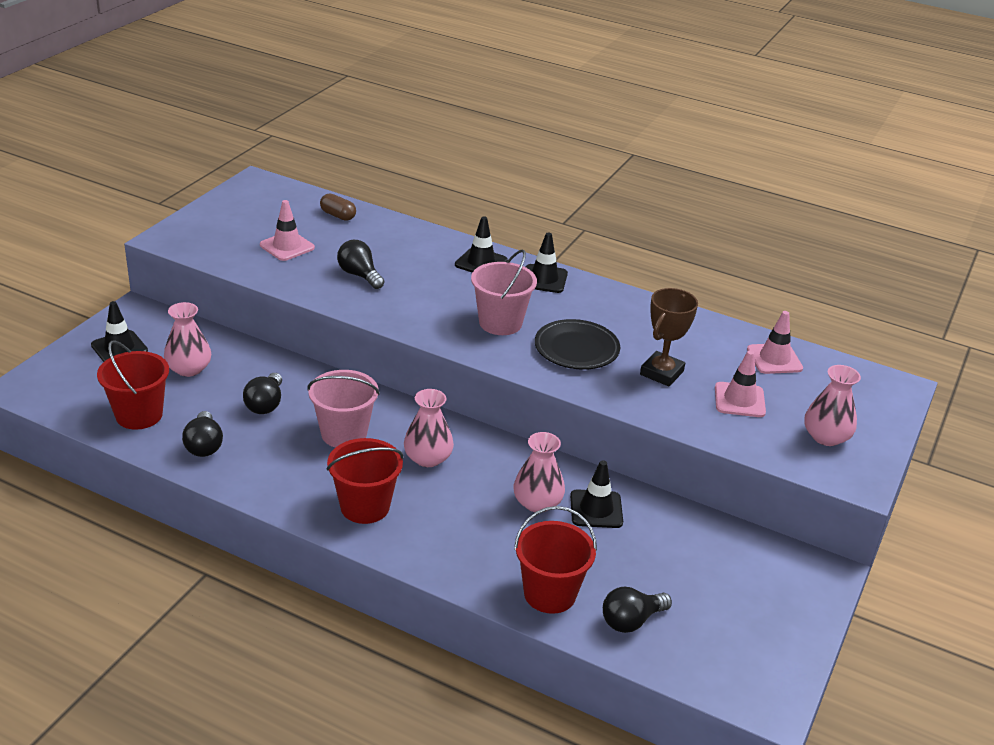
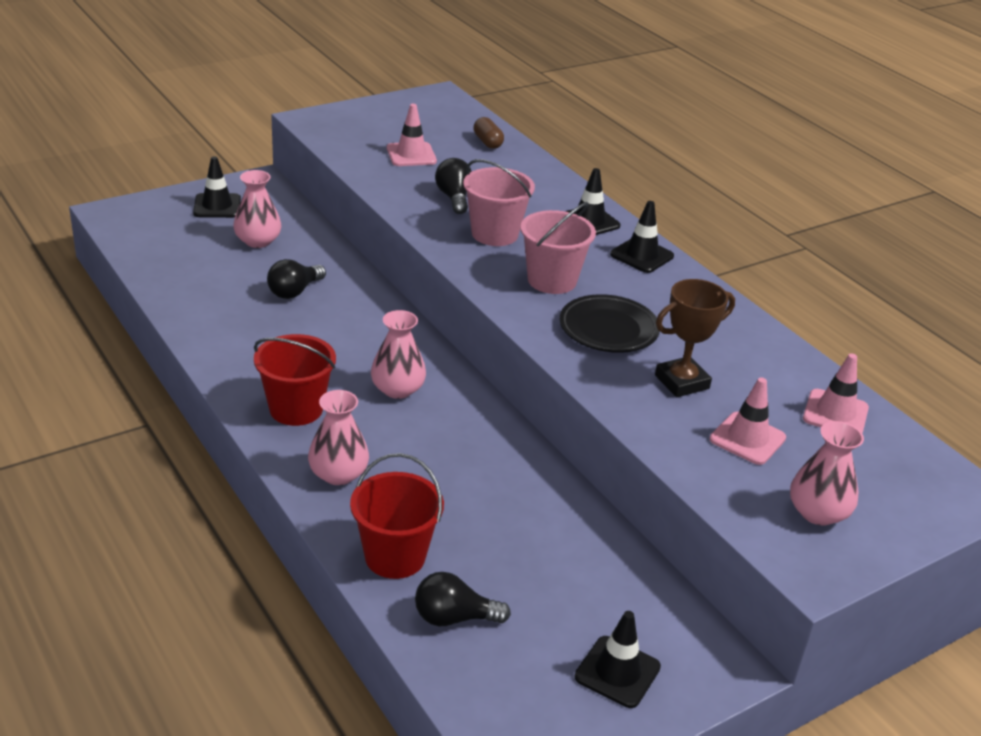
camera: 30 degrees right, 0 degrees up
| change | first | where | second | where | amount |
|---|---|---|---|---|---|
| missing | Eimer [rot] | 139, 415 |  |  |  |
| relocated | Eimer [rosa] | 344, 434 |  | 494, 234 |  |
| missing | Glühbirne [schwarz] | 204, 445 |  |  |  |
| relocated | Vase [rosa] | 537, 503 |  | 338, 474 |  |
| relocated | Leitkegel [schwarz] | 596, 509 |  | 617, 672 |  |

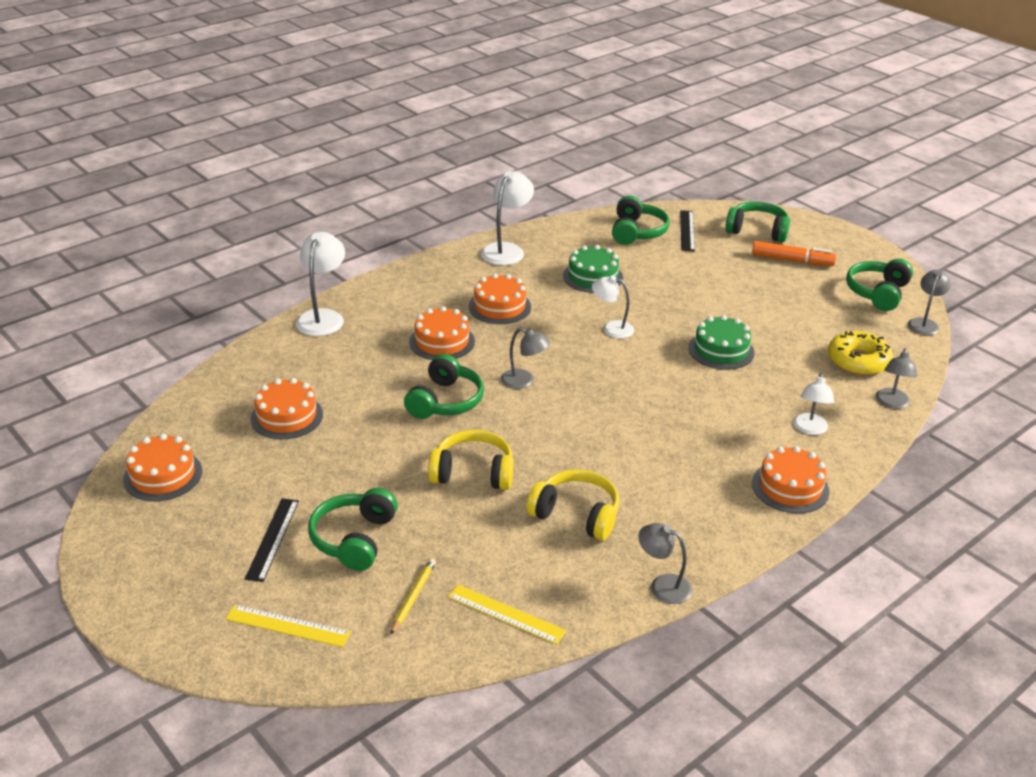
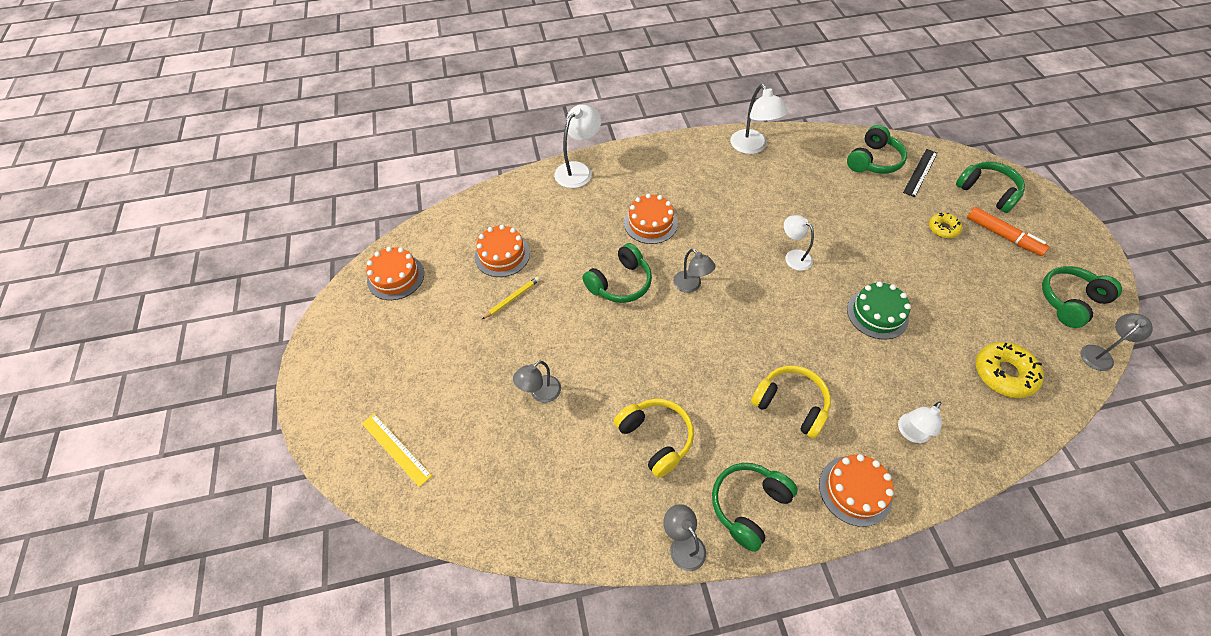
camera: 30 degrees right, 20 degrees up
| change | first | where | second | where | amount |
|---|---|---|---|---|---|
| spun | Lampe [weiß] | 506, 250 |  | 752, 147 | 105 degrees clockwise |
| missing | Kuchen [grün] | 593, 277 |  |  |  |
| missing | Kuchen [orange] | 499, 307 |  |  |  |
| relocated | Lampe [grau] | 891, 403 |  | 540, 393 |  |
| relocated | Kopfhörer [gelb] | 473, 473 |  | 790, 405 |  |
| relocated | Kopfhörer [grün] | 354, 539 |  | 749, 506 |  |
| missing | Lineal [schwarz] | 272, 539 |  |  |  |
| relocated | Bleistift [gelb] | 413, 597 |  | 512, 298 |  |
| missing | Lineal [gelb] | 506, 614 |  |  |  |
| appeared |  |  | Donut [gelb] | 943, 228 |  |

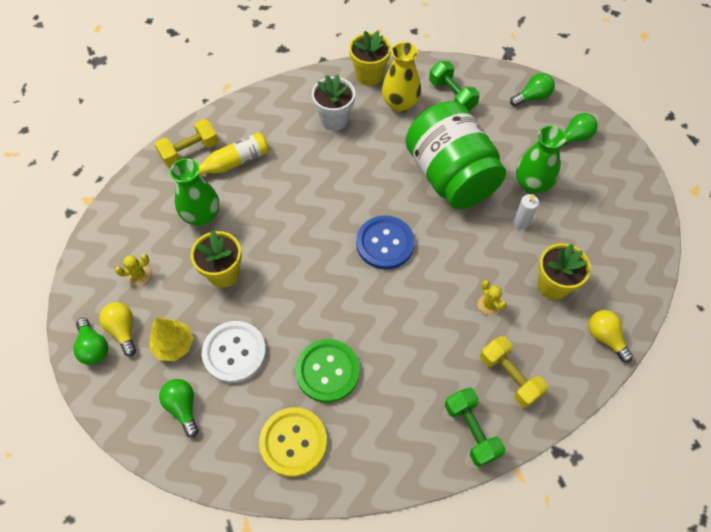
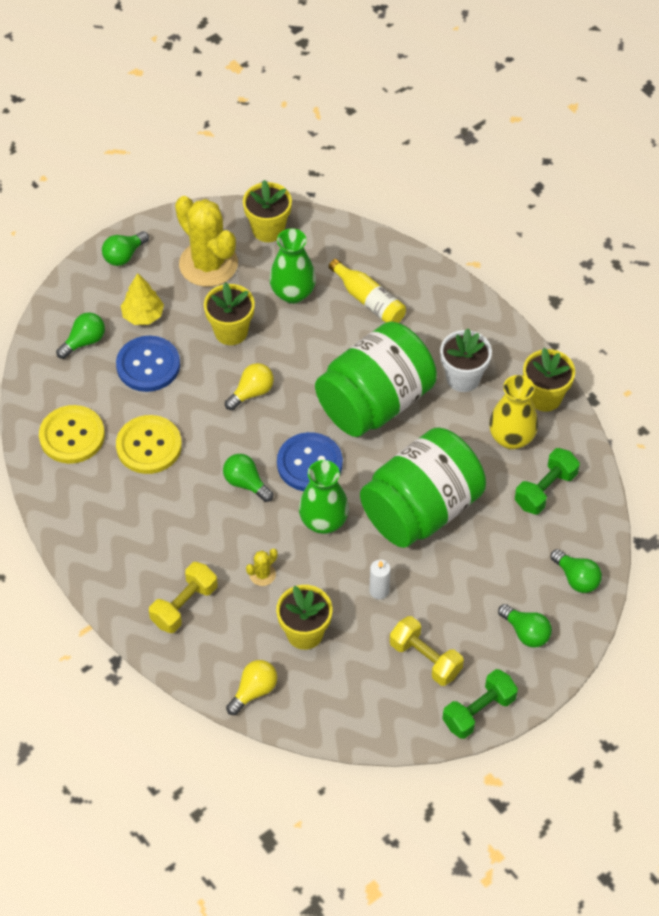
camera: 75 degrees right, 5 degrees down
| change | first | where | second | where | amount |
|---|---|---|---|---|---|
| relocated | Hantel [gelb] | 190, 151 |  | 425, 659 |  |
| relocated | Vase [grün] | 532, 184 |  | 323, 521 |  |
| size | Kaktus [gelb] | 139, 275 |  | 208, 264 | x2.46 |
| relocated | Glühbirne [gelb] | 123, 330 |  | 252, 392 |  |
| colour | Knopf [weiß] | 234, 352 | Knopf [blau] | 148, 365 |  |
| colour | Knopf [grün] | 327, 371 | Knopf [gelb] | 149, 446 |  |
| relocated | Hantel [grün] | 471, 431 |  | 478, 711 |  |
| appeared |  |  | Blumentopf [gelb] | 268, 229 |  |
| appeared |  |  | Einmachglas [grün] | 375, 402 |  |
| appeared |  |  | Glühbirne [grün] | 246, 483 |  |

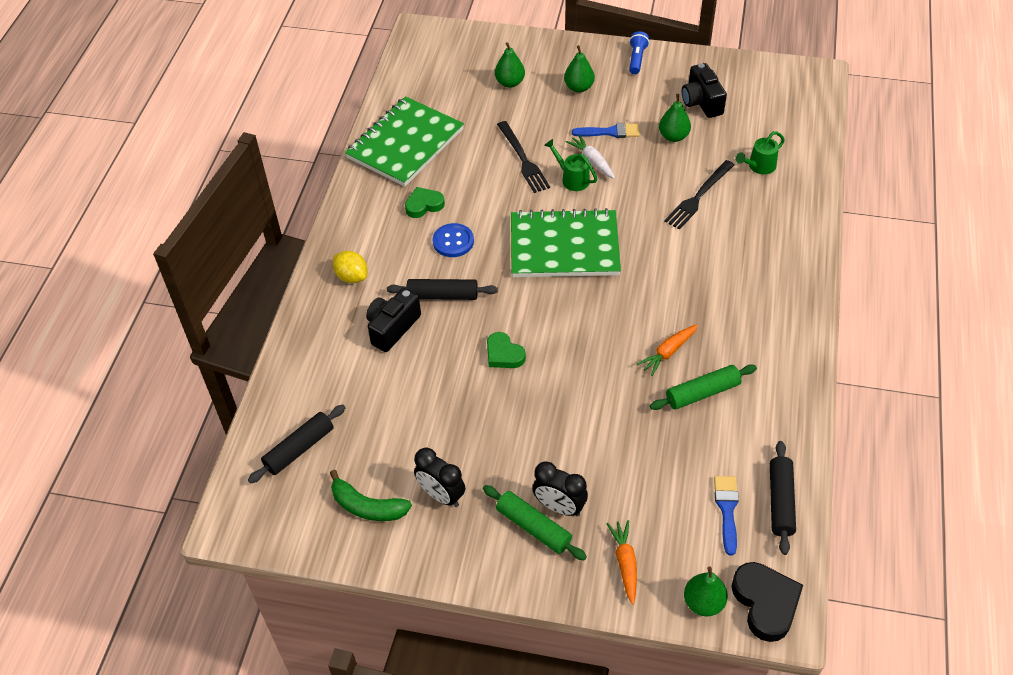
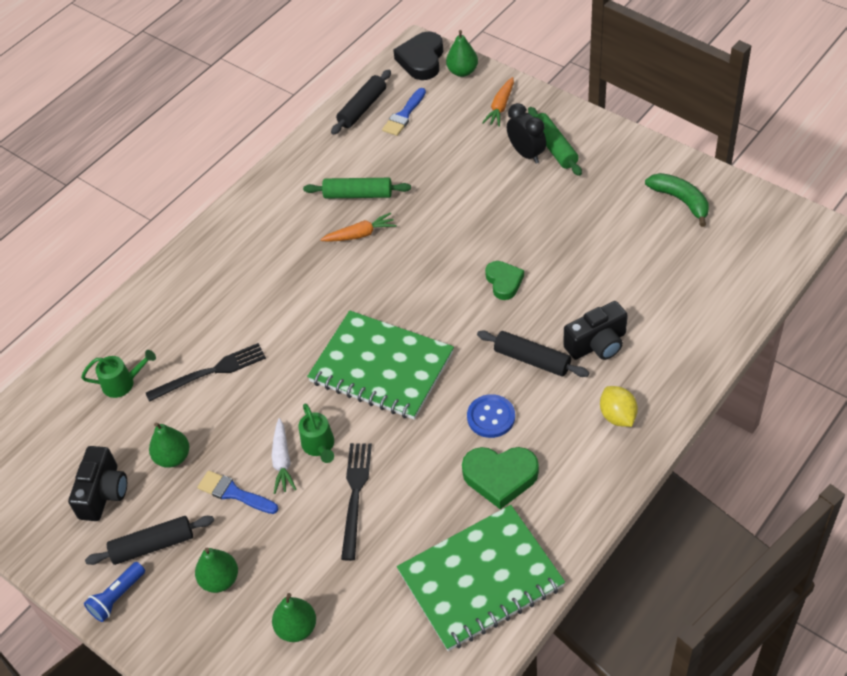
camera: 150 degrees left, 0 degrees up
| change | first | where | second | where | amount |
|---|---|---|---|---|---|
| size | Herz [grün] | 424, 205 |  | 500, 477 | x1.52 |
| relocated | Nudelholz [schwarz] | 299, 449 |  | 153, 545 |  |
| missing | Wecker [schwarz] | 441, 495 |  |  |  |

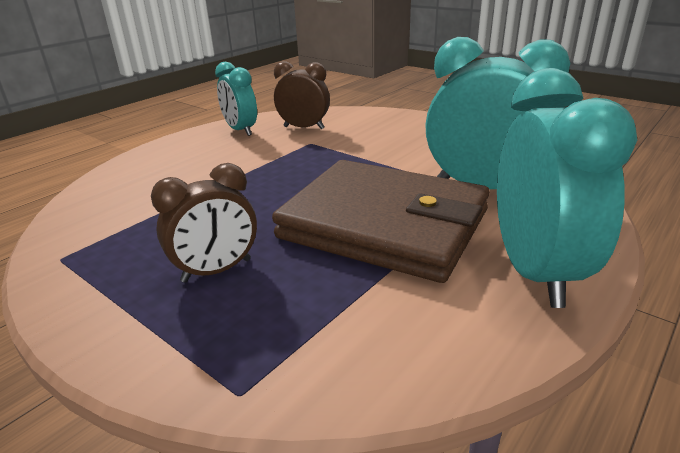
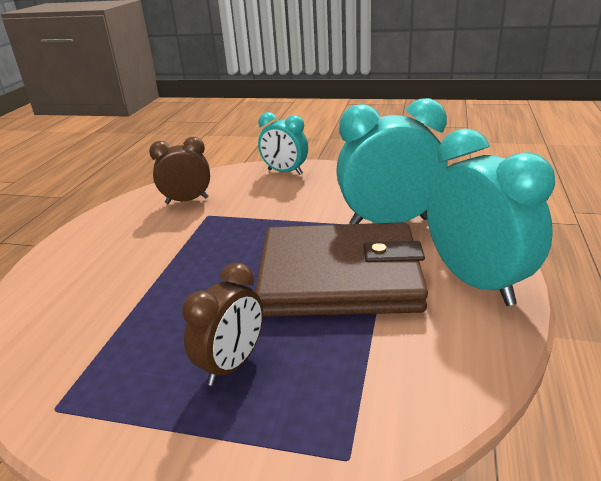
camera: 25 degrees left, 0 degrees up
| change | first | where | second | where | amount |
|---|---|---|---|---|---|
| relocated | Wecker [türkis] | 240, 130 |  | 285, 172 |  |

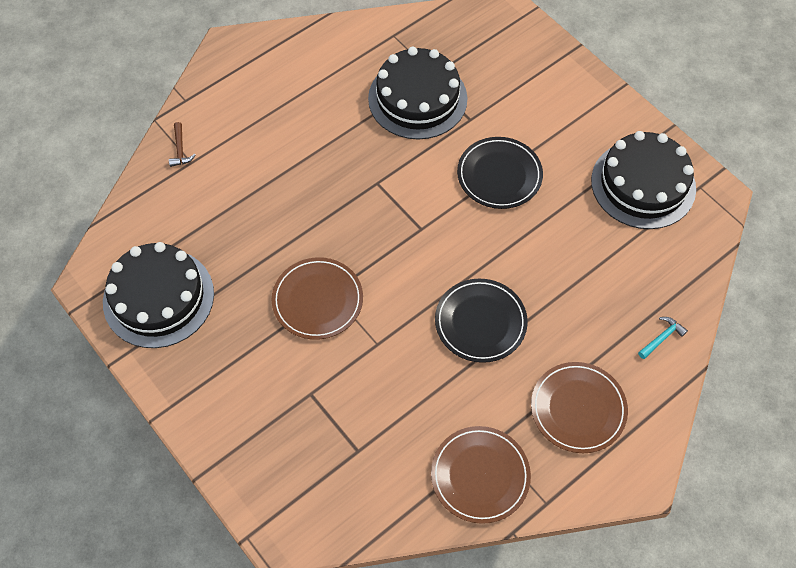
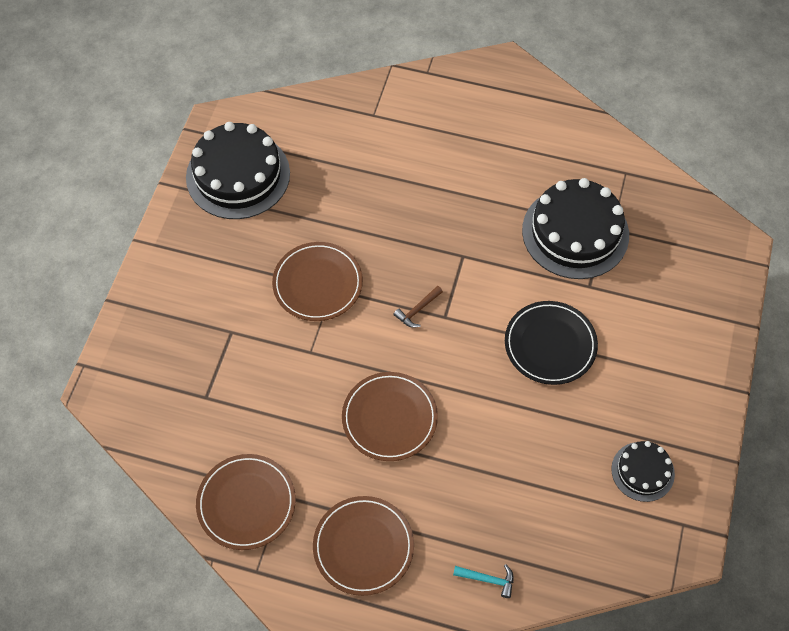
camera: 55 degrees right, 0 degrees up
| change | first | where | second | where | amount |
|---|---|---|---|---|---|
| relocated | Hammer [braun] | 180, 149 |  | 417, 310 |  |
| size | Kuchen [schwarz] | 643, 184 |  | 642, 471 | x0.53 |
| colour | Teller [schwarz] | 480, 322 | Teller [braun] | 389, 418 |  |

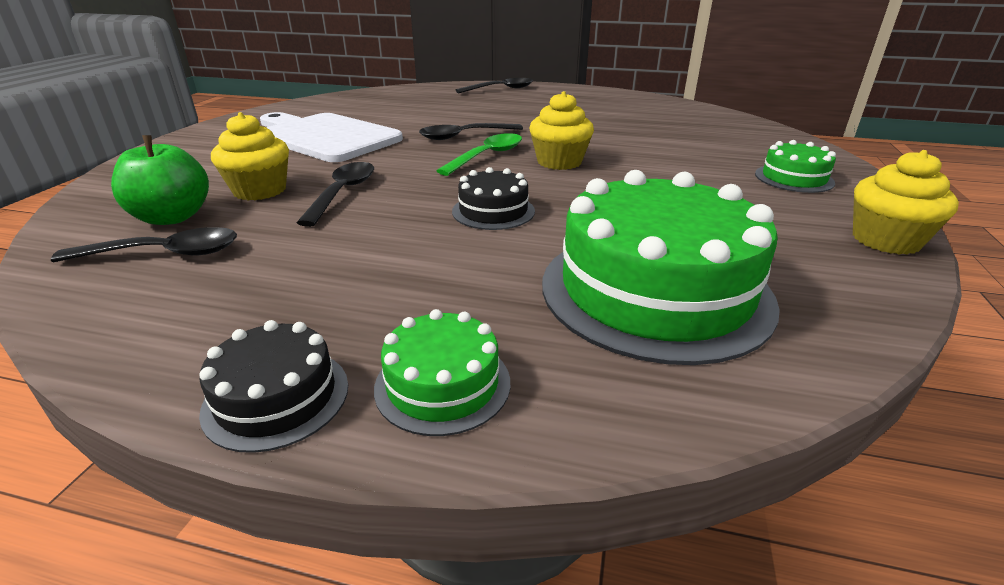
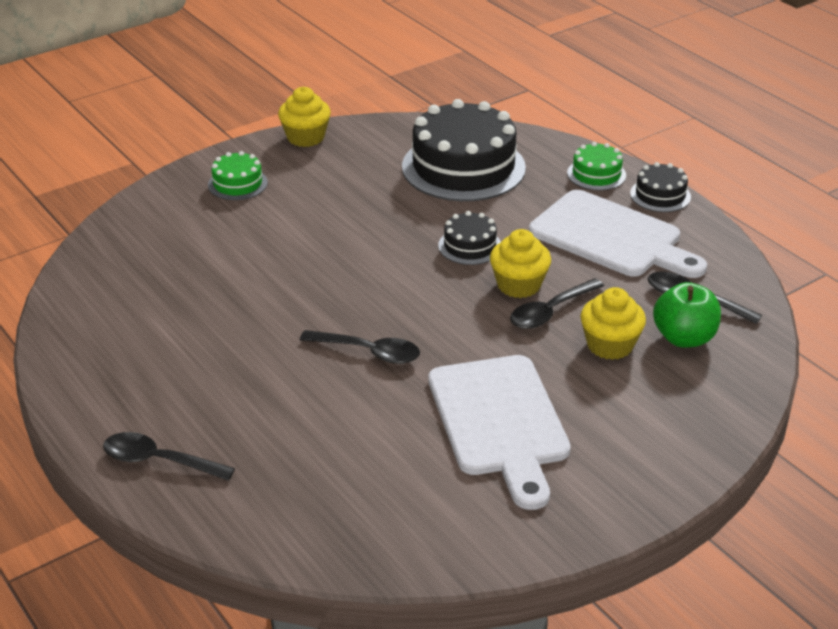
camera: 140 degrees left, 5 degrees up
| change | first | where | second | where | amount |
|---|---|---|---|---|---|
| relocated | Muffin [gelb] | 559, 162 |  | 519, 285 |  |
| missing | Löffel [grün] | 487, 156 |  |  |  |
| colour | Kuchen [grün] | 655, 290 | Kuchen [schwarz] | 463, 167 |  |
| appeared |  |  | Schneidebrett [weiß] | 611, 237 |  |

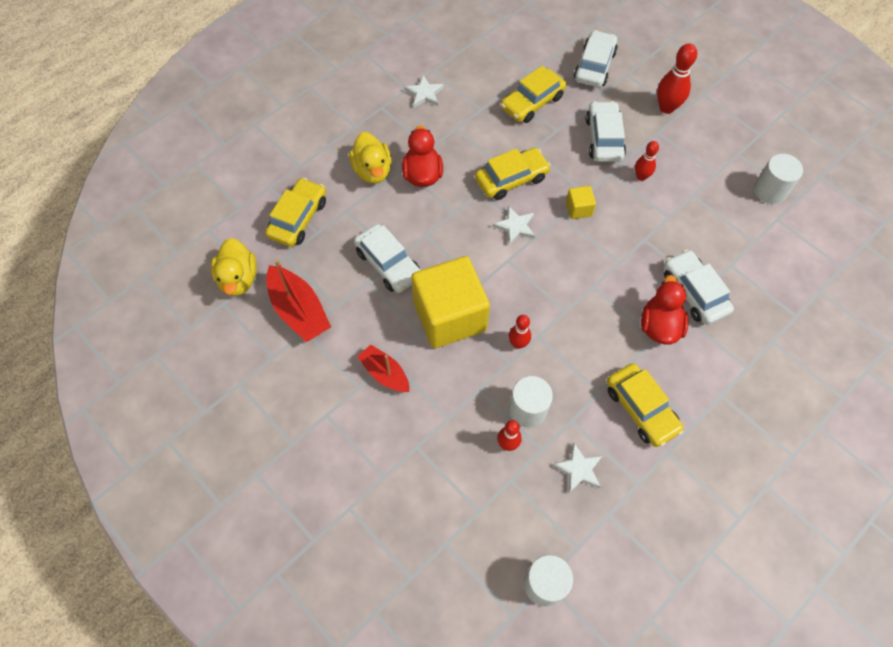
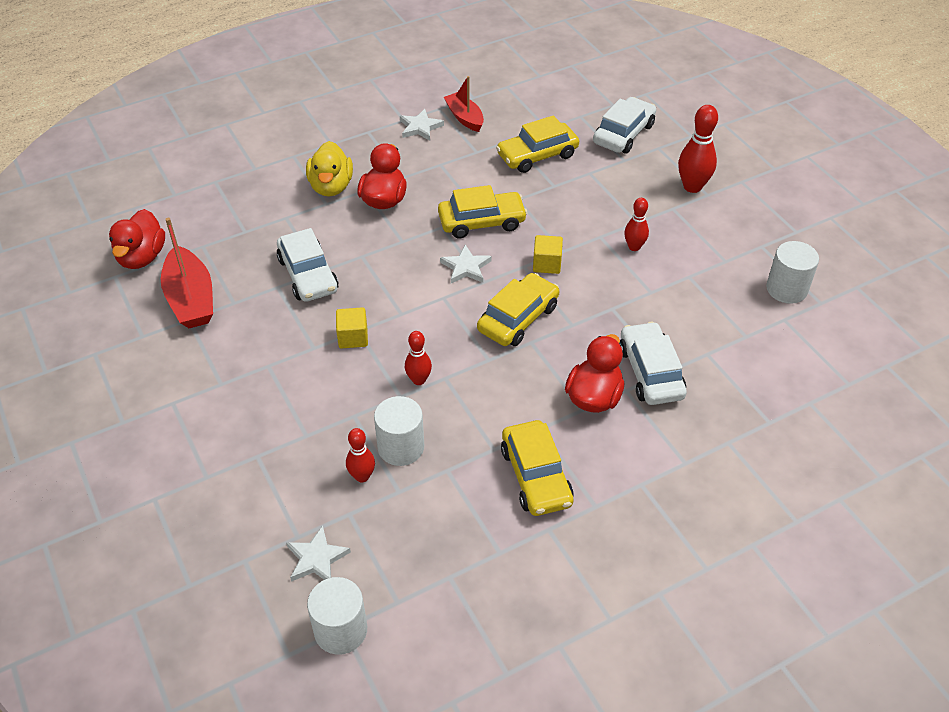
camera: 15 degrees right, 15 degrees down
| change | first | where | second | where | amount |
|---|---|---|---|---|---|
| missing | Auto [weiß] | 604, 138 |  |  |  |
| relocated | Auto [gelb] | 298, 218 |  | 518, 318 |  |
| colour | Ente [gelb] | 238, 279 | Ente [rot] | 142, 257 |  |
| size | Kubus [gelb] | 450, 316 |  | 353, 337 | x0.41 |
| relocated | Boot [rot] | 385, 373 |  | 464, 118 |  |
| relocated | Stern [weiß] | 578, 469 |  | 317, 558 |  |

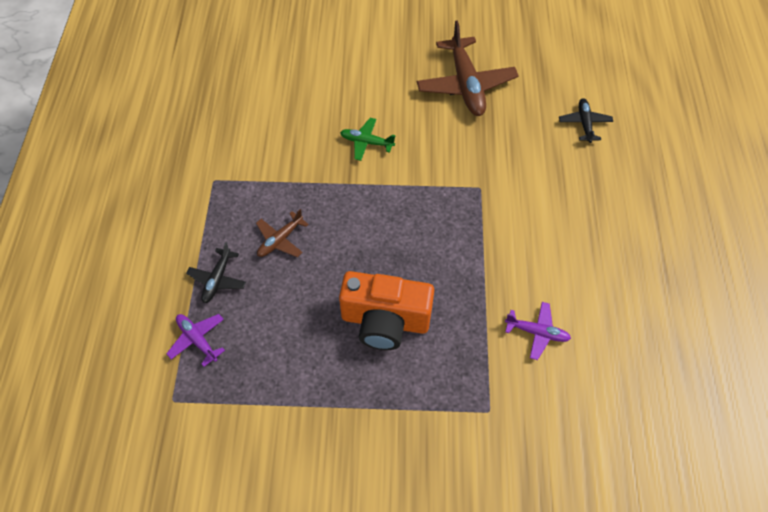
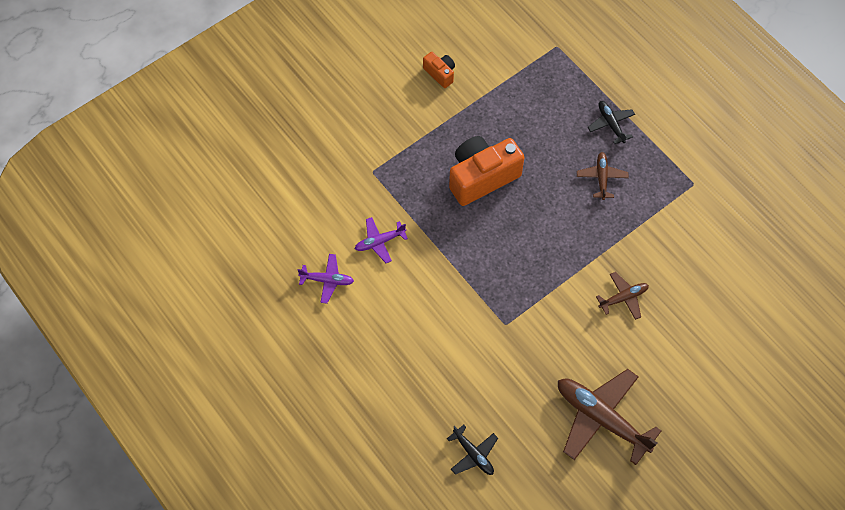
camera: 140 degrees right, 5 degrees up
| change | first | where | second | where | amount |
|---|---|---|---|---|---|
| colour | Flugzeug [grün] | 366, 142 | Flugzeug [braun] | 623, 298 |  |
| relocated | Flugzeug [lila] | 197, 339 |  | 327, 280 |  |
| appeared |  |  | Kamera [orange] | 440, 73 |  |

